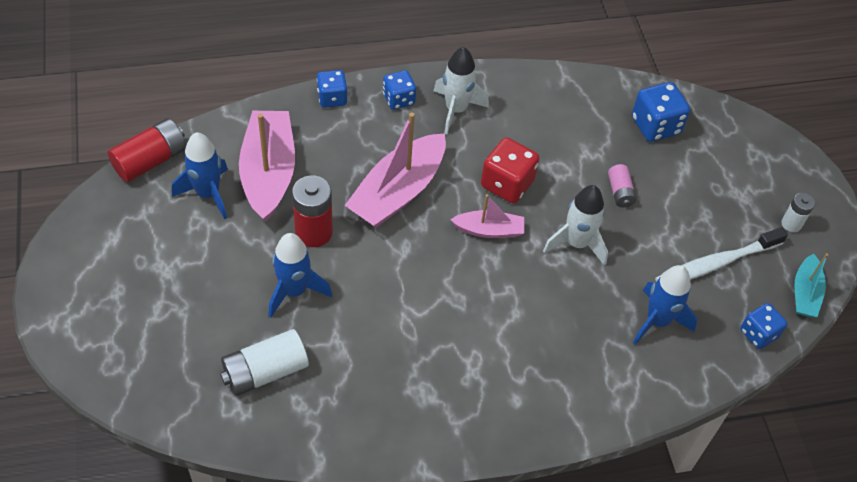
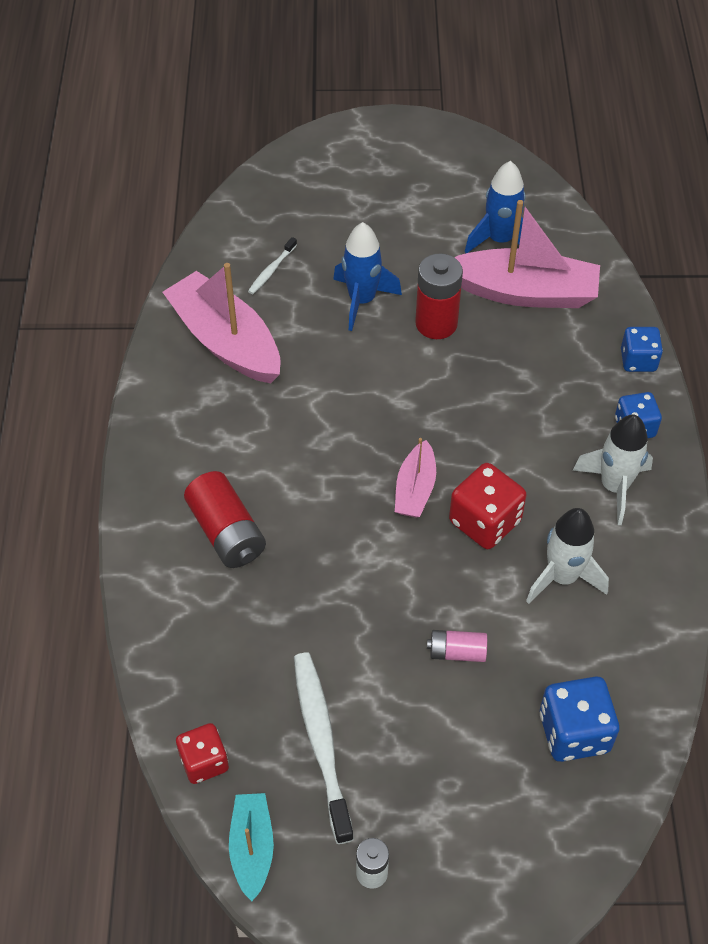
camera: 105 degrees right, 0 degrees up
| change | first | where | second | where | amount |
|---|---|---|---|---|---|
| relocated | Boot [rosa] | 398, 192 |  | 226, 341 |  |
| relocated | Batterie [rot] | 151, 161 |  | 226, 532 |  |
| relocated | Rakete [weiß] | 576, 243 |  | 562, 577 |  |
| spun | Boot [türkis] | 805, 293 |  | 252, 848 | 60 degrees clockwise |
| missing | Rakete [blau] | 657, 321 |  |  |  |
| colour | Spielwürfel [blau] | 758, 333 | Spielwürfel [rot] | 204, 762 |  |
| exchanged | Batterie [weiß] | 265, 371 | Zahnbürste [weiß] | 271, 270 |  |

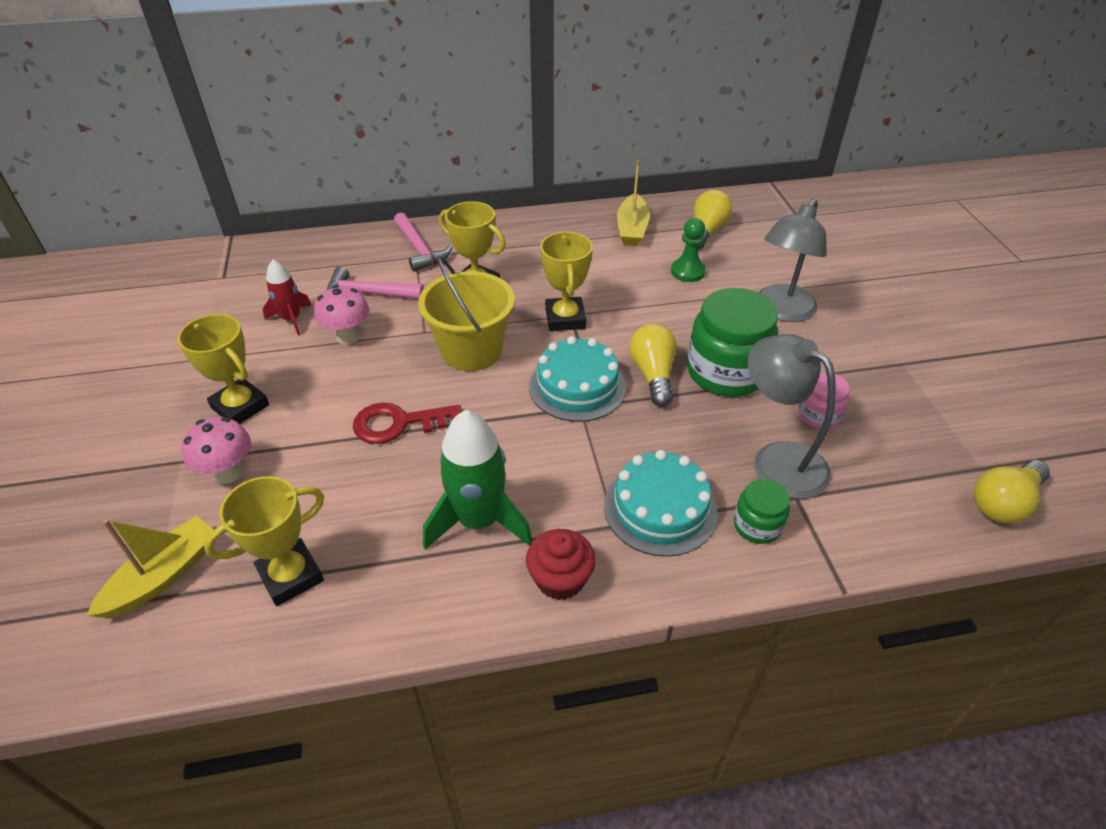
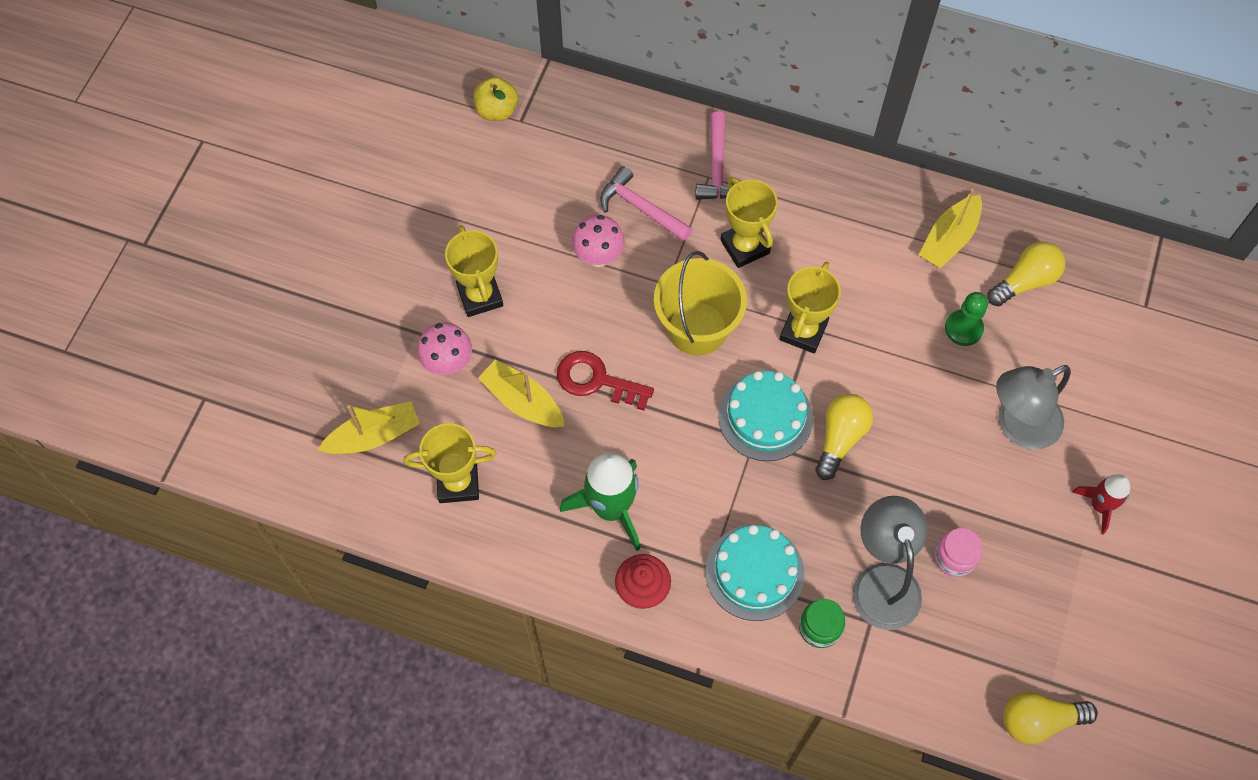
camera: 30 degrees right, 20 degrees up
| change | first | where | second | where | amount |
|---|---|---|---|---|---|
| relocated | Rakete [rot] | 291, 319 |  | 1099, 506 |  |
| missing | Einmachglas [grün] | 726, 372 |  |  |  |
| appeared |  |  | Apfel [gelb] | 497, 110 |  |
| appeared |  |  | Boot [gelb] | 522, 402 |  |

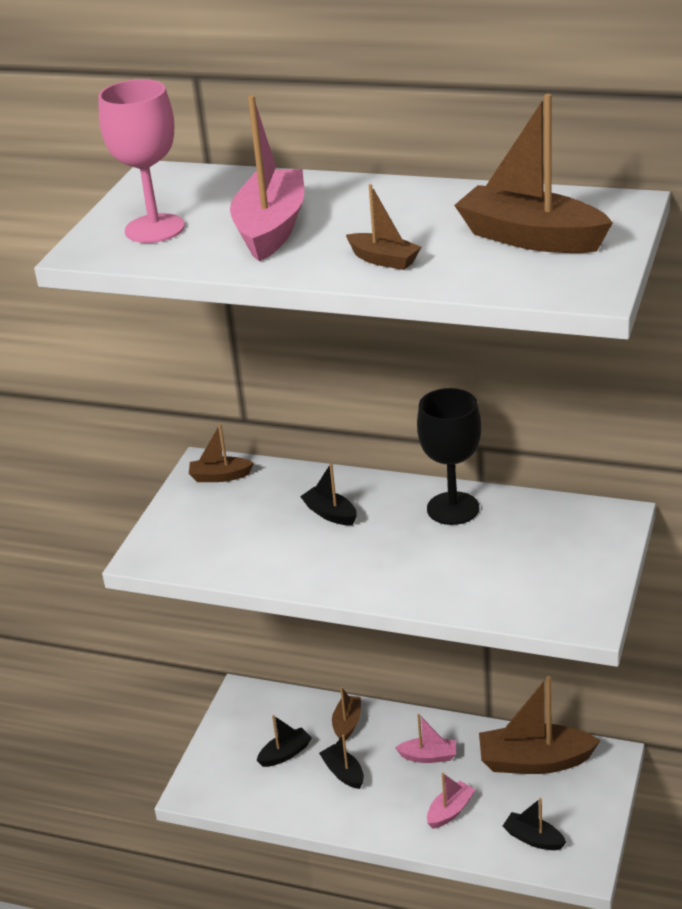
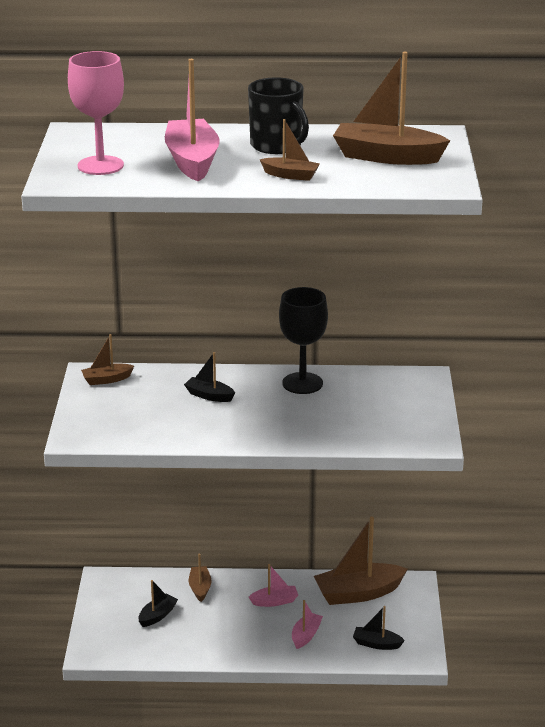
camera: 20 degrees left, 5 degrees down
| change | first | where | second | where | amount |
|---|---|---|---|---|---|
| missing | Boot [schwarz] | 343, 773 |  |  |  |
| appeared |  |  | Tasse [schwarz] | 276, 146 |  |

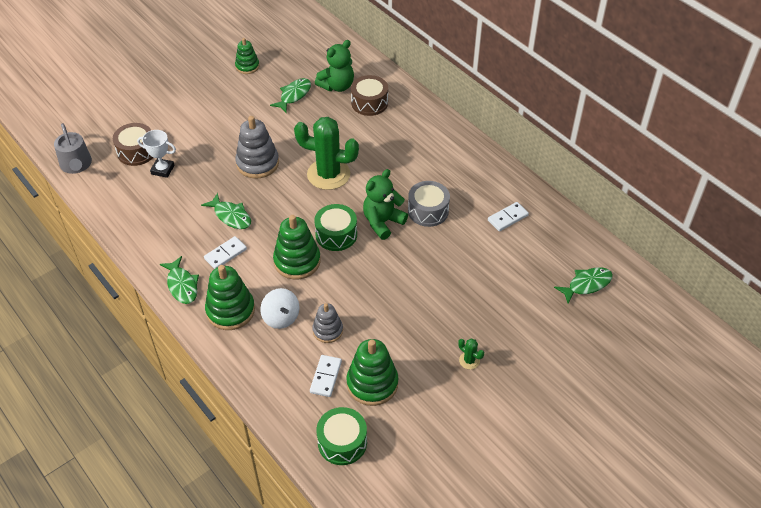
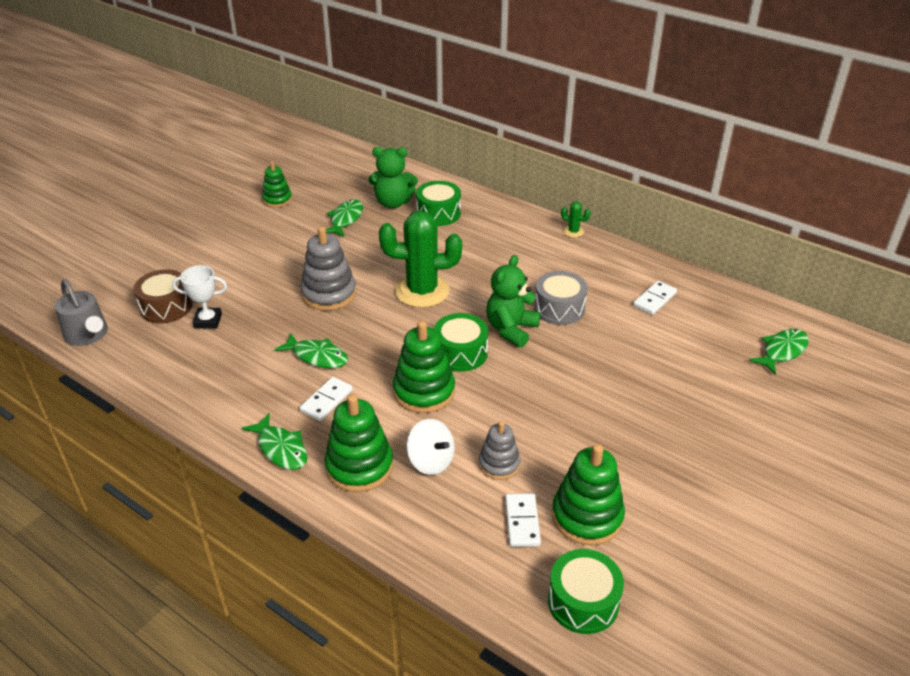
camera: 15 degrees left, 10 degrees down
| change | first | where | second | where | amount |
|---|---|---|---|---|---|
| spun | Teddybär [grün] | 337, 86 |  | 393, 203 | 60 degrees clockwise |
| colour | Trommel [braun] | 369, 103 | Trommel [grün] | 438, 213 |  |
| relocated | Kaktus [grün] | 469, 360 |  | 573, 231 |  |

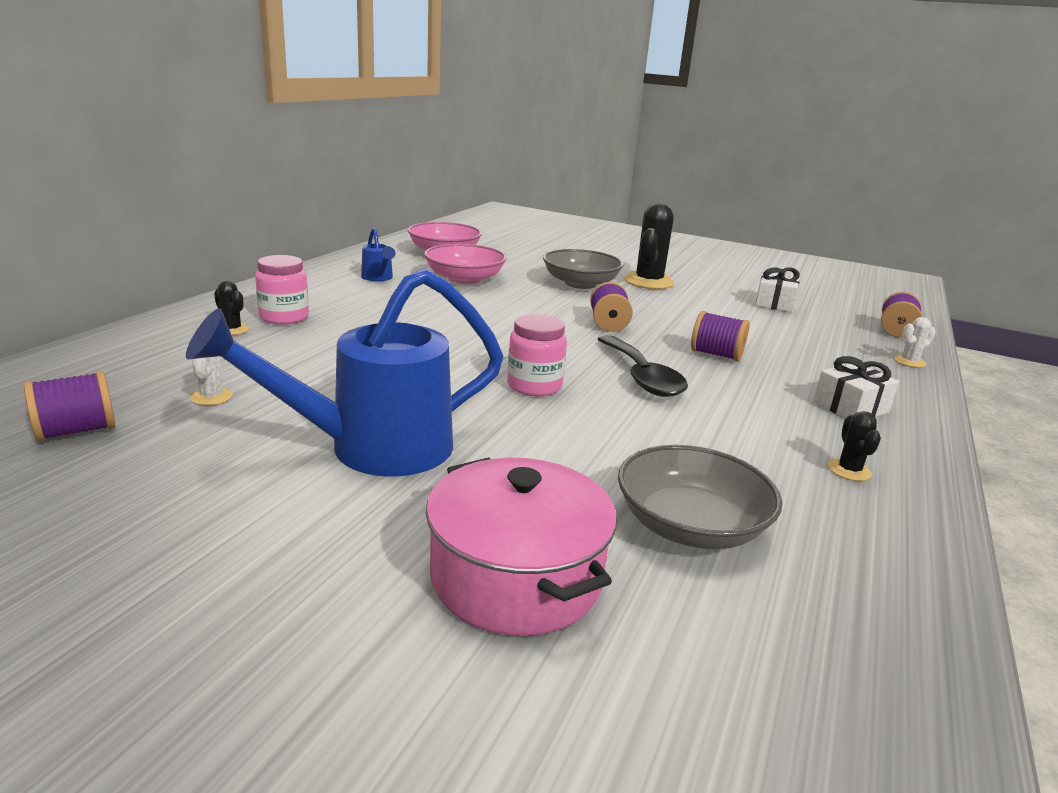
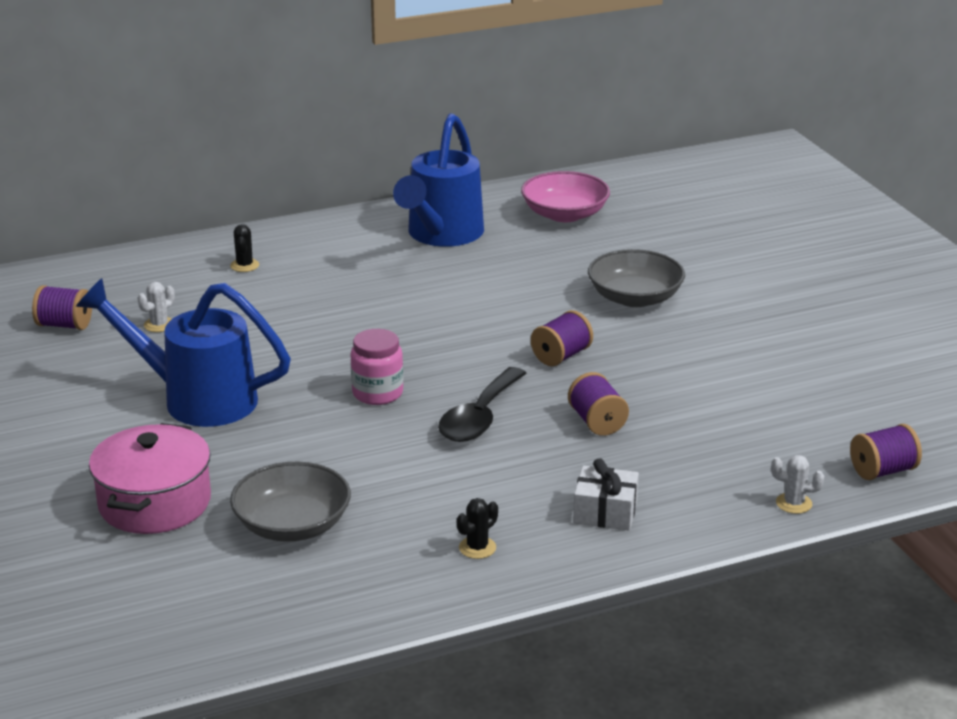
camera: 45 degrees right, 5 degrees up
| change | first | where | second | where | amount |
|---|---|---|---|---|---|
| missing | Kaktus [schwarz] | 648, 282 |  |  |  |
| size | Gießkanne [blau] | 378, 278 |  | 440, 236 | x2.26 |
| missing | Schüssel [rosa] | 464, 279 |  |  |  |
| missing | Einmachglas [rosa] | 284, 317 |  |  |  |
| missing | Geschenk [weiß] | 774, 303 |  |  |  |

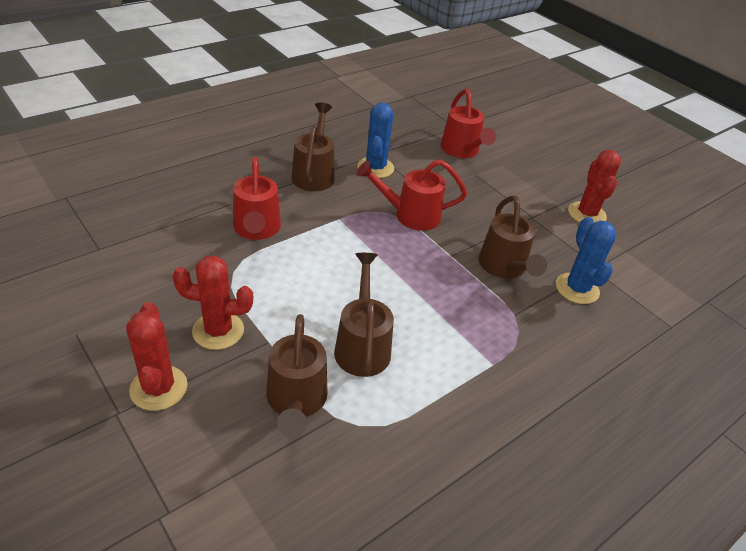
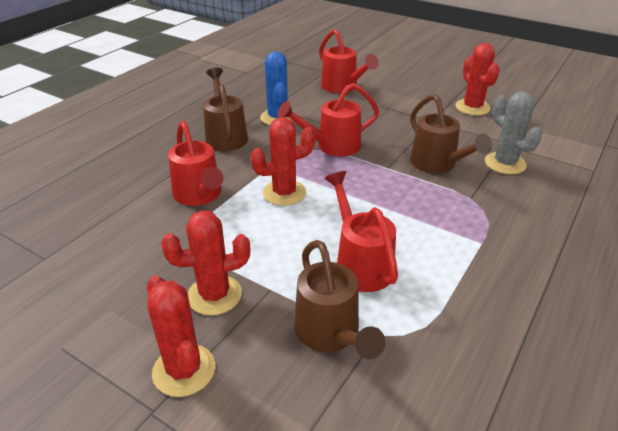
camera: 15 degrees left, 5 degrees down
| change | first | where | second | where | amount |
|---|---|---|---|---|---|
| colour | Kaktus [blau] | 577, 288 | Kaktus [grau] | 505, 163 |  |
| colour | Gießkanne [braun] | 362, 345 | Gießkanne [rot] | 360, 264 |  |
| appeared |  |  | Kaktus [rot] | 284, 193 |  |

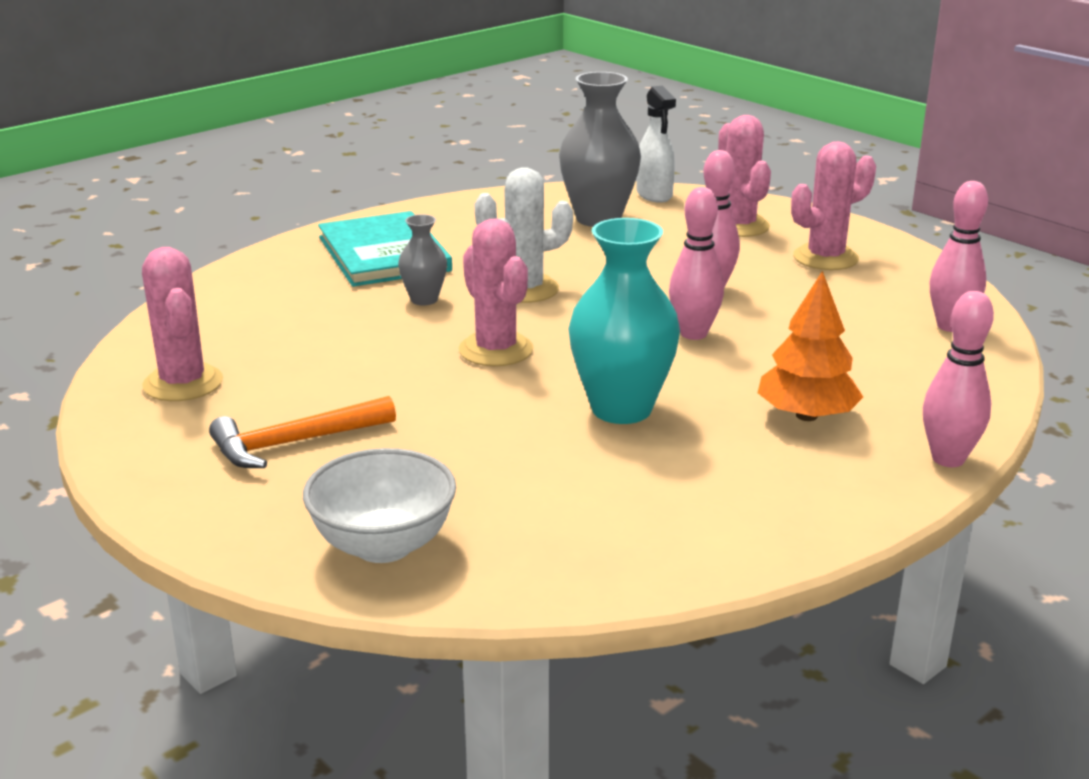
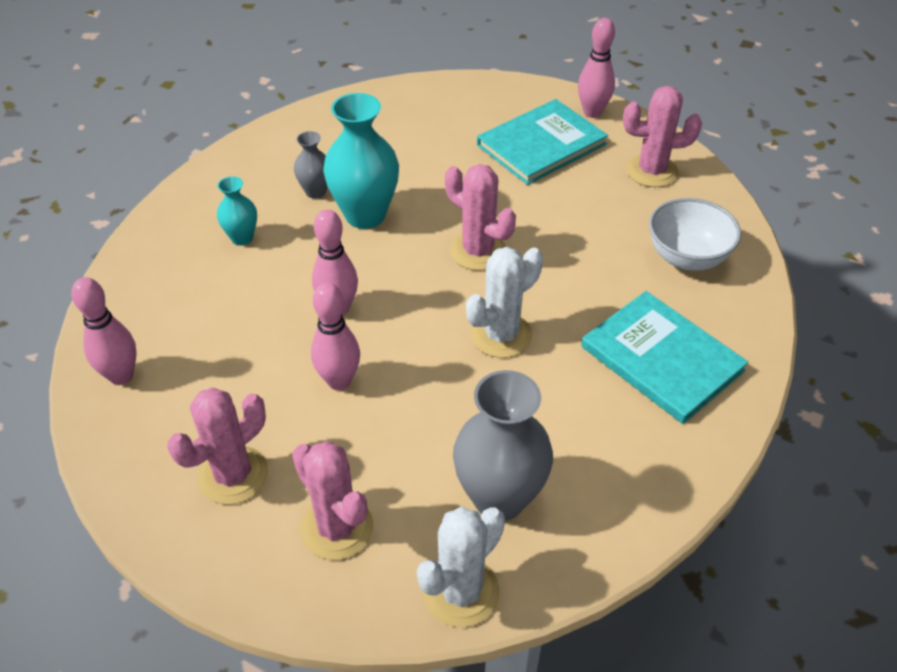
camera: 160 degrees right, 20 degrees up
| change | first | where | second | where | amount |
|---|---|---|---|---|---|
| exchanged | Sprühflasche [weiß] | 654, 195 | Kaktus [weiß] | 461, 592 |  |
| relocated | Vase [grau] | 424, 299 |  | 315, 191 |  |
| spun | Kaktus [rosa] | 183, 383 |  | 652, 171 | 45 degrees counterclockwise |
| exchanged | Baum [orange] | 806, 415 | Vase [türkis] | 242, 238 |  |
| relocated | Bowlingkegel [rosa] | 948, 459 |  | 592, 112 |  |
| exchanged | Hammer [orange] | 294, 443 | Buch [türkis] | 541, 145 |  |
| relocated | Schüssel [weiß] | 383, 545 |  | 687, 257 |  |

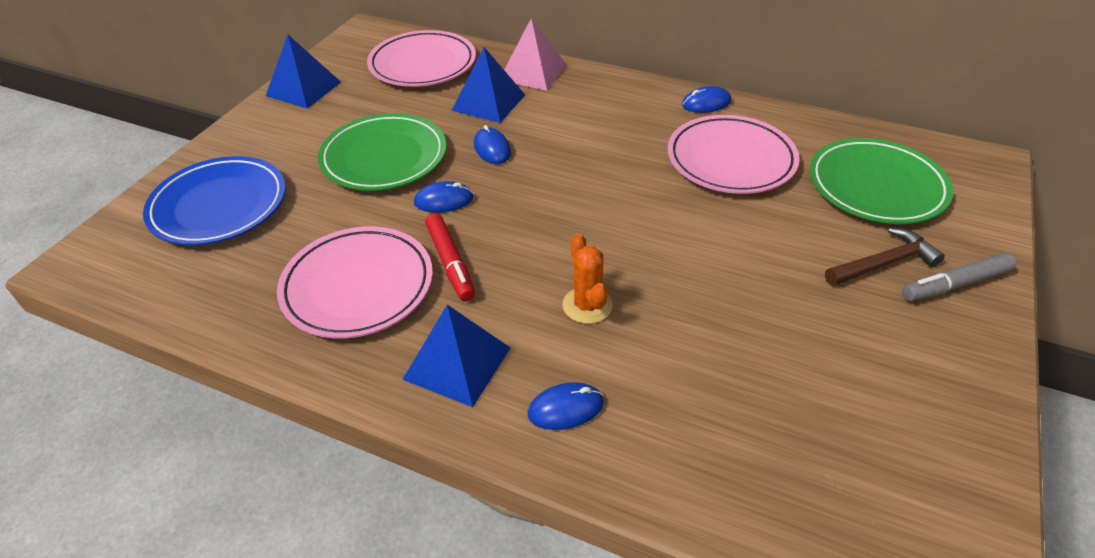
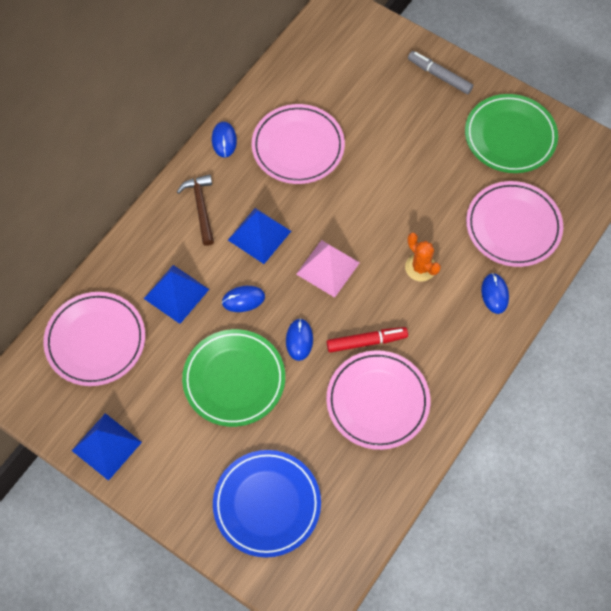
camera: 80 degrees left, 20 degrees up
| change | first | where | second | where | amount |
|---|---|---|---|---|---|
| relocated | Pyramide [rosa] | 533, 72 |  | 328, 268 |  |
| relocated | Teller [grün] | 876, 186 |  | 510, 136 |  |
| relocated | Hammer [braun] | 883, 263 |  | 201, 207 |  |
| spun | Kaktus [orange] | 587, 305 |  | 420, 267 | 60 degrees clockwise |
| spun | Filzstift [grau] | 955, 284 |  | 439, 76 | 135 degrees clockwise |
| relocated | Pyramide [blau] | 457, 363 |  | 259, 235 |  |
| appeared |  |  | Teller [rosa] | 513, 226 |  |

